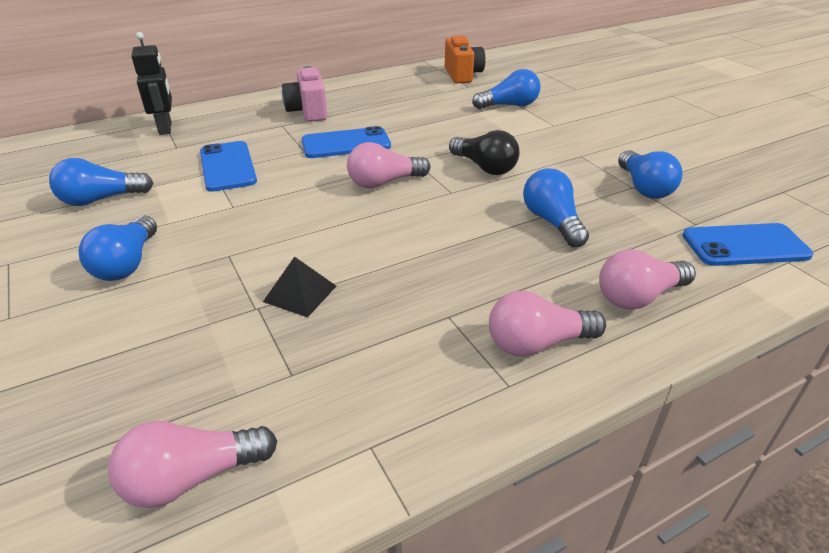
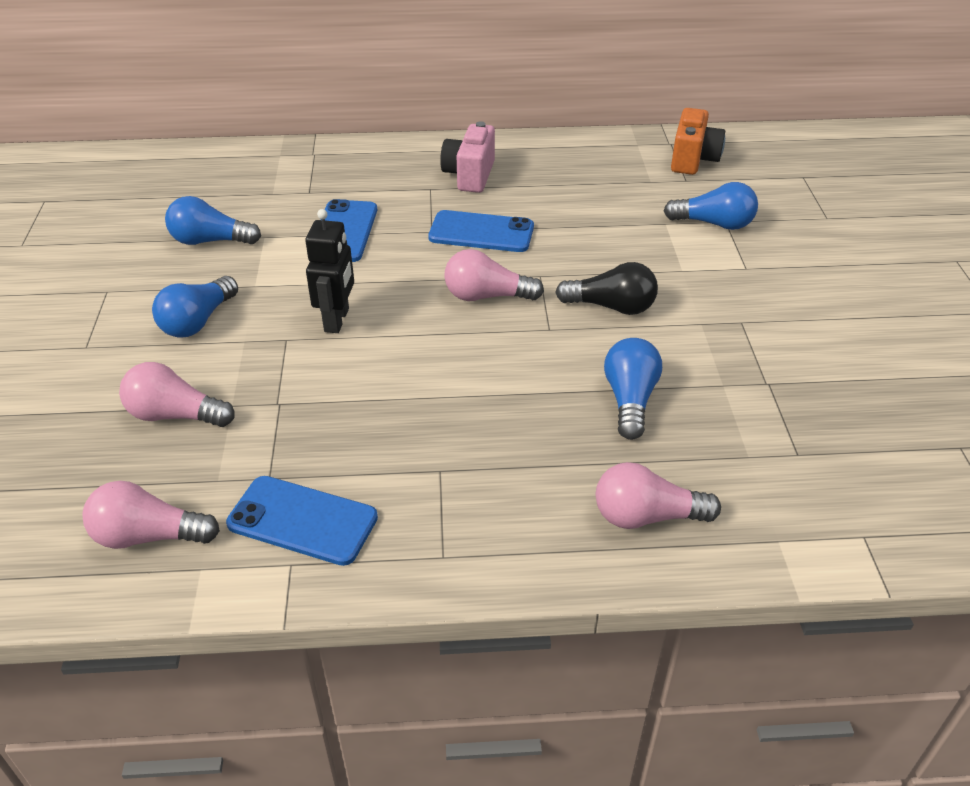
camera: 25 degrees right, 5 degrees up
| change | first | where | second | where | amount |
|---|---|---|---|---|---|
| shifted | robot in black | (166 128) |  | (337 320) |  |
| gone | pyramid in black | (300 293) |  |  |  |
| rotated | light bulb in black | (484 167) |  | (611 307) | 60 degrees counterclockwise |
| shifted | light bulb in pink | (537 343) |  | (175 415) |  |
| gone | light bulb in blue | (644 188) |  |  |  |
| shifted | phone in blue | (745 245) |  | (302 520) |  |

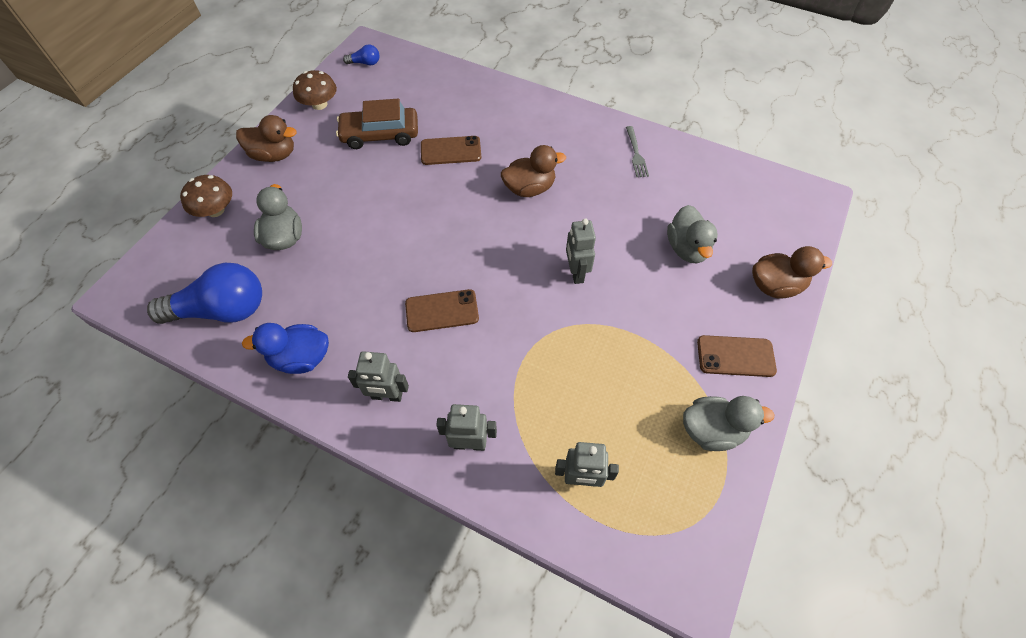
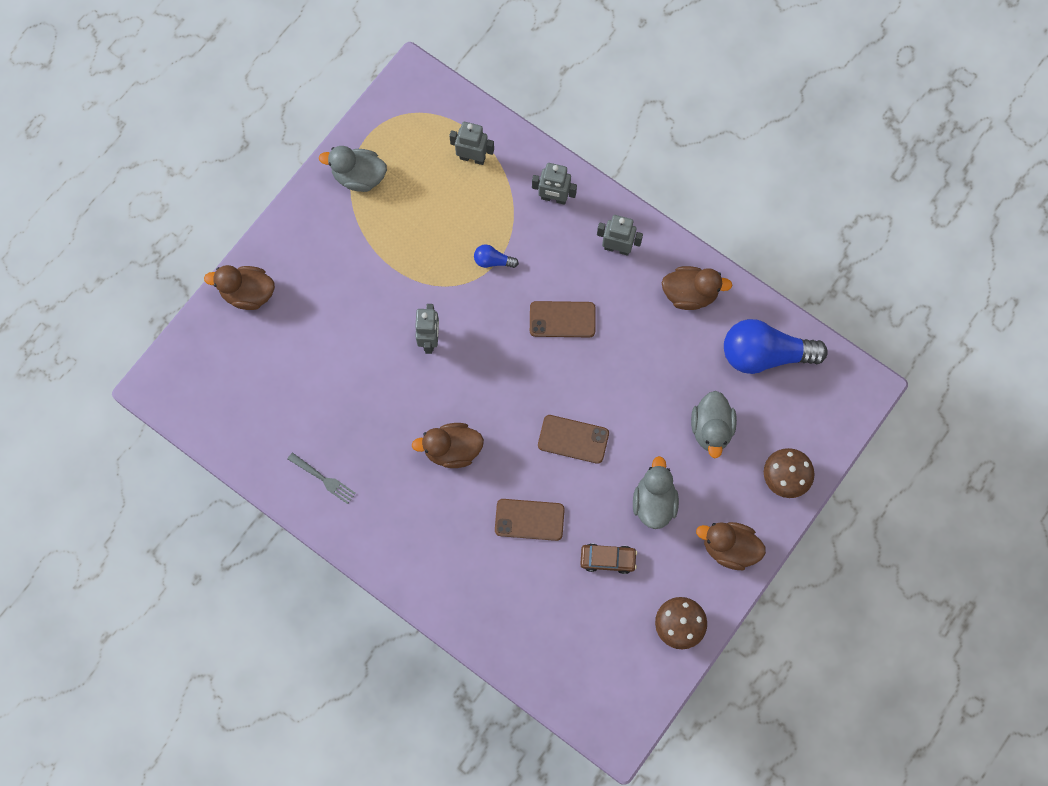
camera: 170 degrees left, 15 degrees up
| change | first | where | second | where | amount |
|---|---|---|---|---|---|
| repainted | duck in blue | (301 358) | duck in brown | (690 294) |  |
| scaled | car in brown | (380 135) |  | (608 559) | x0.60 |
| shifted | light bulb in blue | (365 63) |  | (493 261) |  |
| rotated | fork in grey | (636 154) |  | (323 479) | 120 degrees clockwise |
| shifted | duck in grey | (687 248) |  | (654 502) |  |
| shifted | phone in brown | (735 356) |  | (573 439) |  |

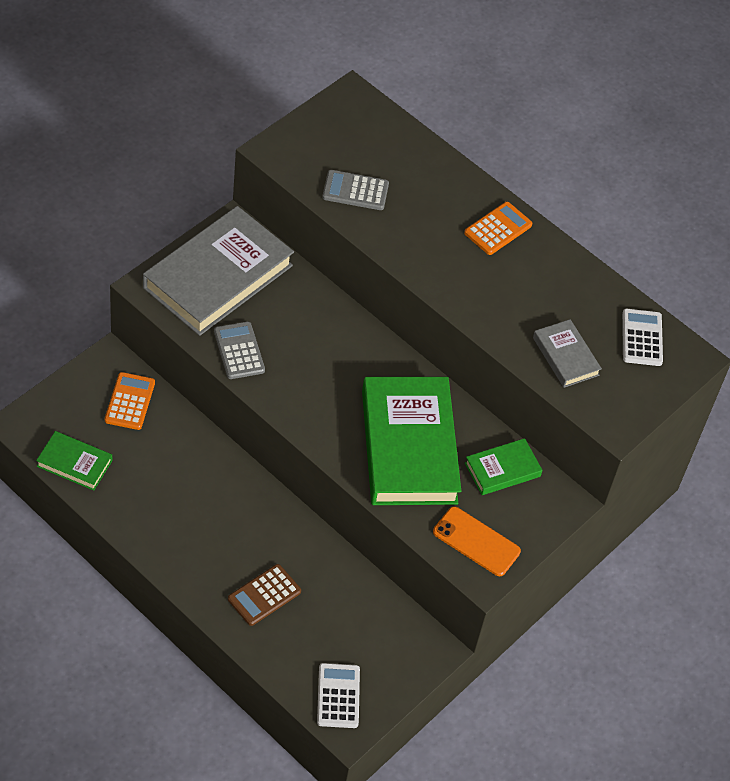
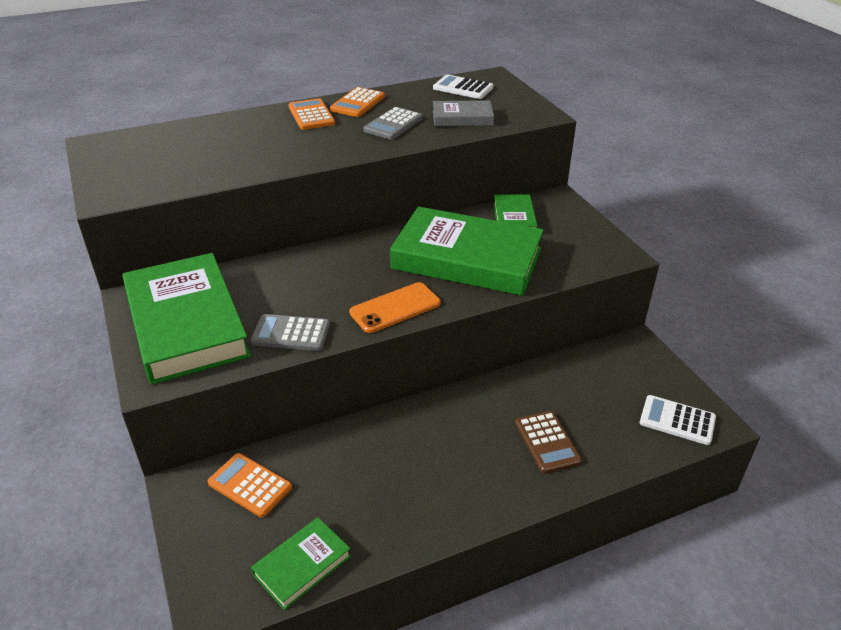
camera: 60 degrees left, 15 degrees down
| change | first | where | second | where | amount |
|---|---|---|---|---|---|
| repainted | book in grey | (218 277) | book in green | (186 324) |  |
| shifted | calculator in grey | (355 191) |  | (393 124) |  |
| shifted | phone in orange | (476 541) |  | (395 308) |  |
| new |  |  | calculator in orange | (357 103) |  |

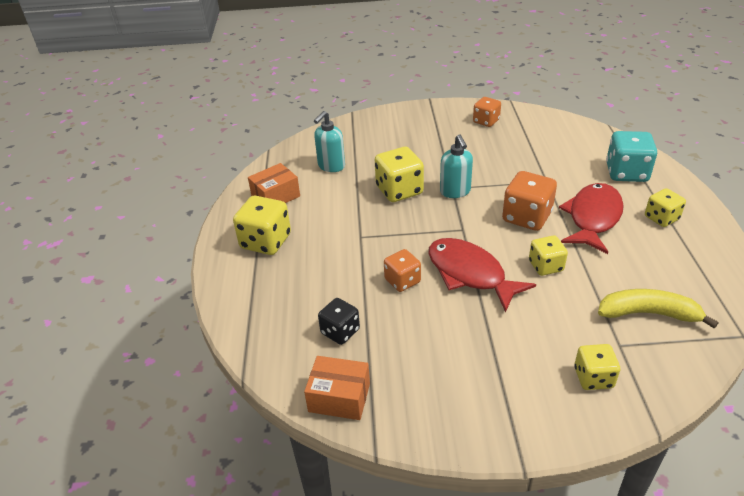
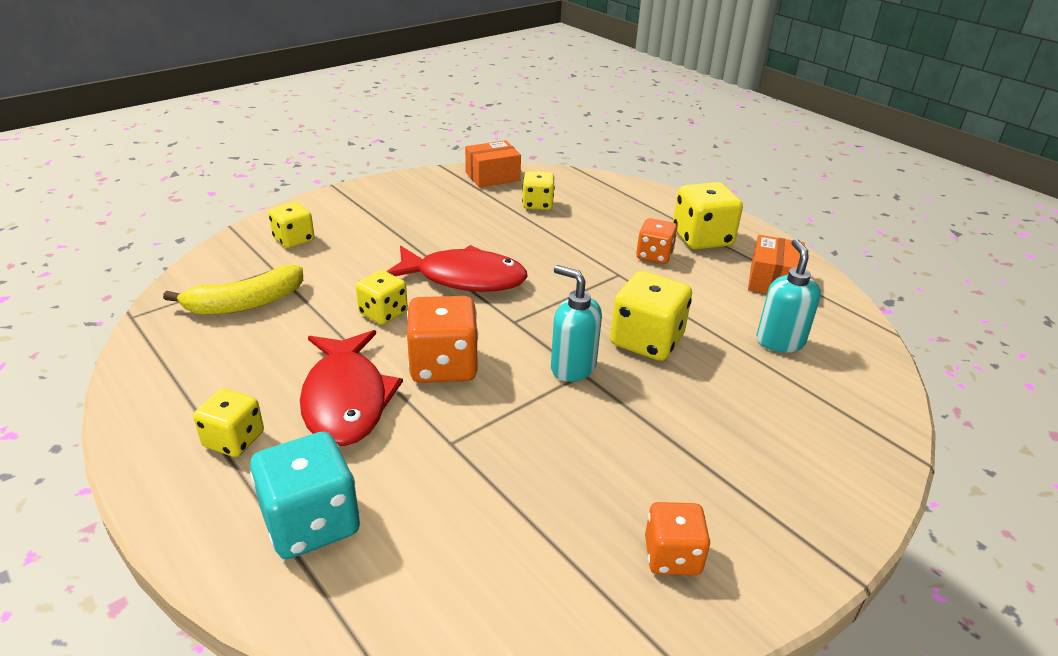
camera: 140 degrees right, 5 degrees down
| change | first | where | second | where | amount |
|---|---|---|---|---|---|
| repainted | dice in black | (340 331) | dice in yellow | (537 204) |  |
| shifted | dice in orange | (402 281) |  | (654 256) |  |

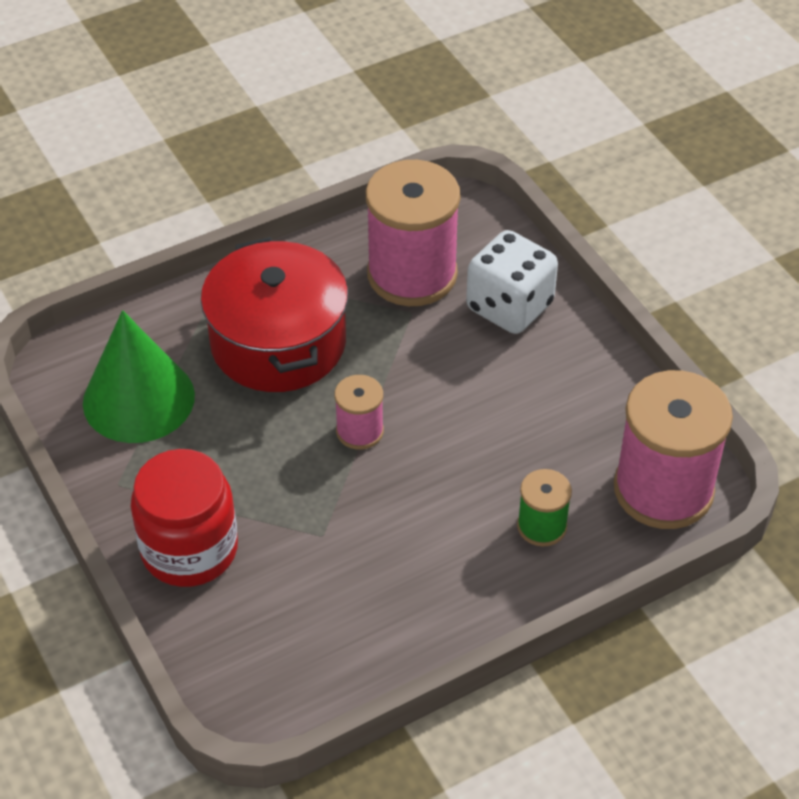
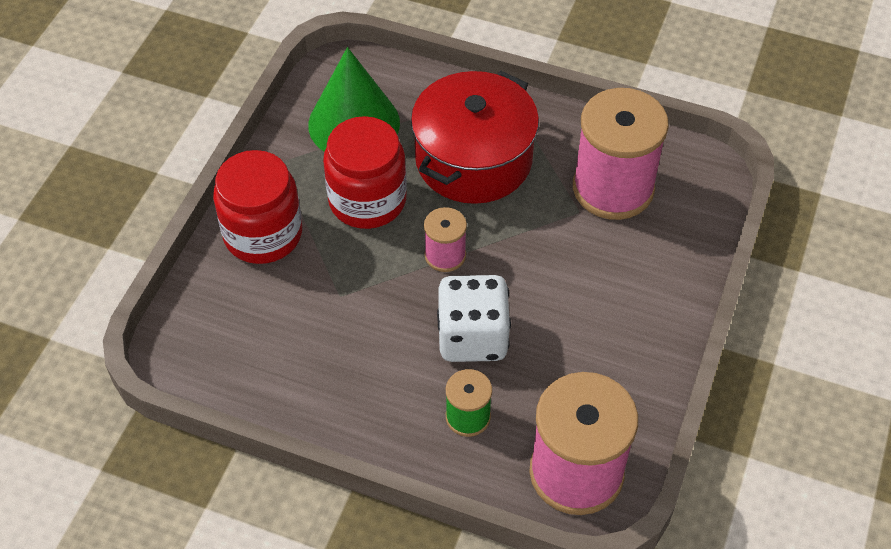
camera: 50 degrees right, 5 degrees up
| change | first | where | second | where | amount |
|---|---|---|---|---|---|
| shifted | dice in white | (509 307) |  | (472 337) |  |
| new |  |  | jar in red | (367 200) |  |

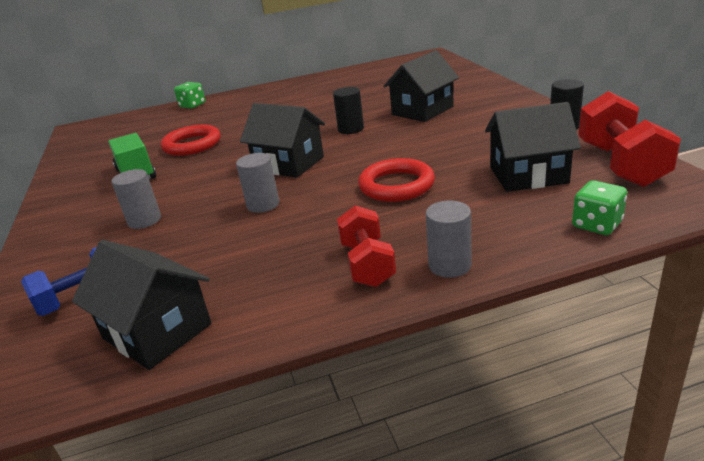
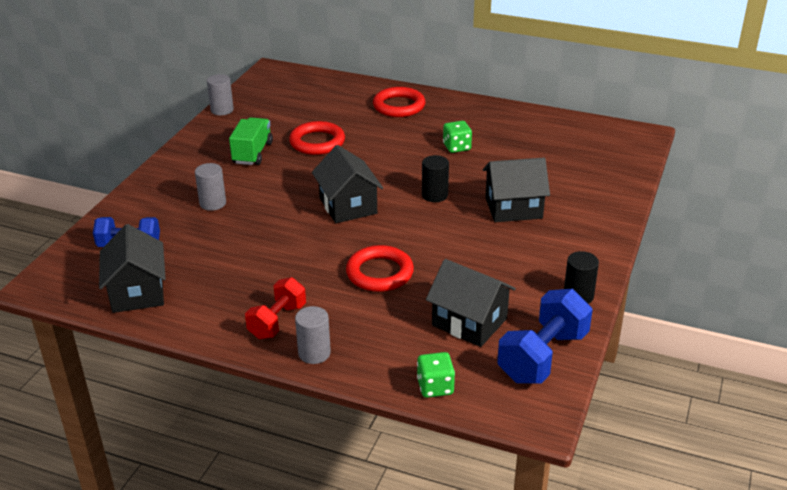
camera: 35 degrees right, 5 degrees up
| change | first | where | second | where | amount |
|---|---|---|---|---|---|
| shifted | dice in green | (192 105) |  | (456 147) |  |
| shifted | cylinder in grey | (263 204) |  | (222 110) |  |
| repainted | dumbbell in red | (621 164) | dumbbell in blue | (543 357) |  |
| new |  |  | ring in red | (399 106) |  |

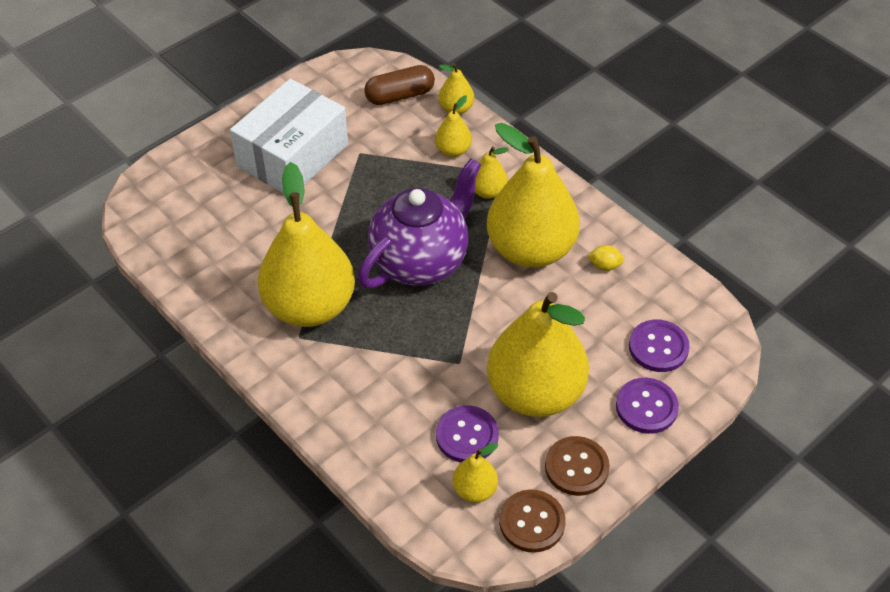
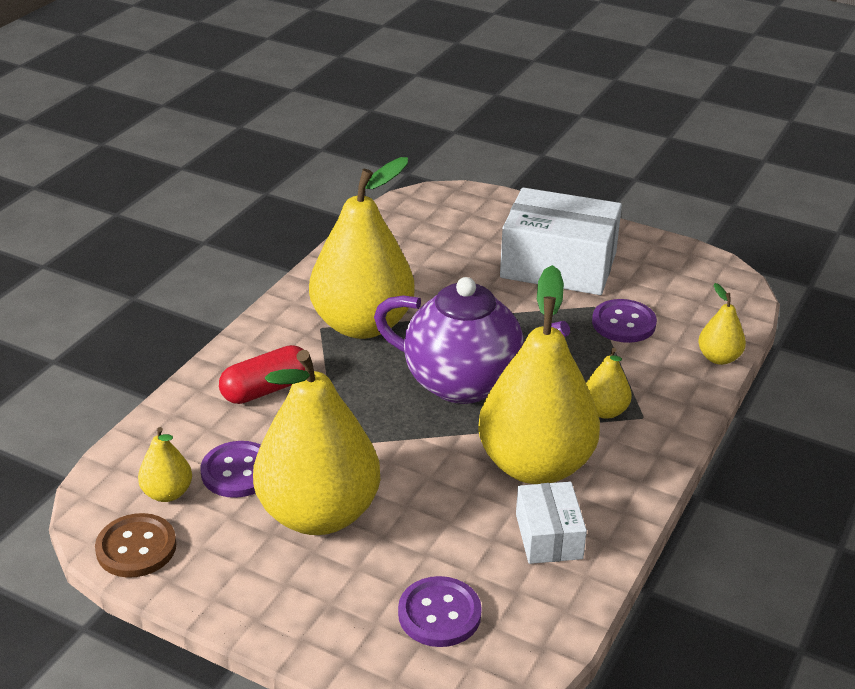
camera: 70 degrees right, 15 degrees down
| change | first | where | second | where | amount |
|---|---|---|---|---|---|
| gone | capsule in brown | (400 95) |  |  |  |
| gone | pear in yellow | (453 150) |  |  |  |
| gone | button in brown | (576 467) |  |  |  |
| swapped | lemon in yellow | (604 266) | box in white | (548 536) |  |
| shifted | button in purple | (646 407) |  | (623 323) |  |
| new |  |  | capsule in red | (266 389) |  |

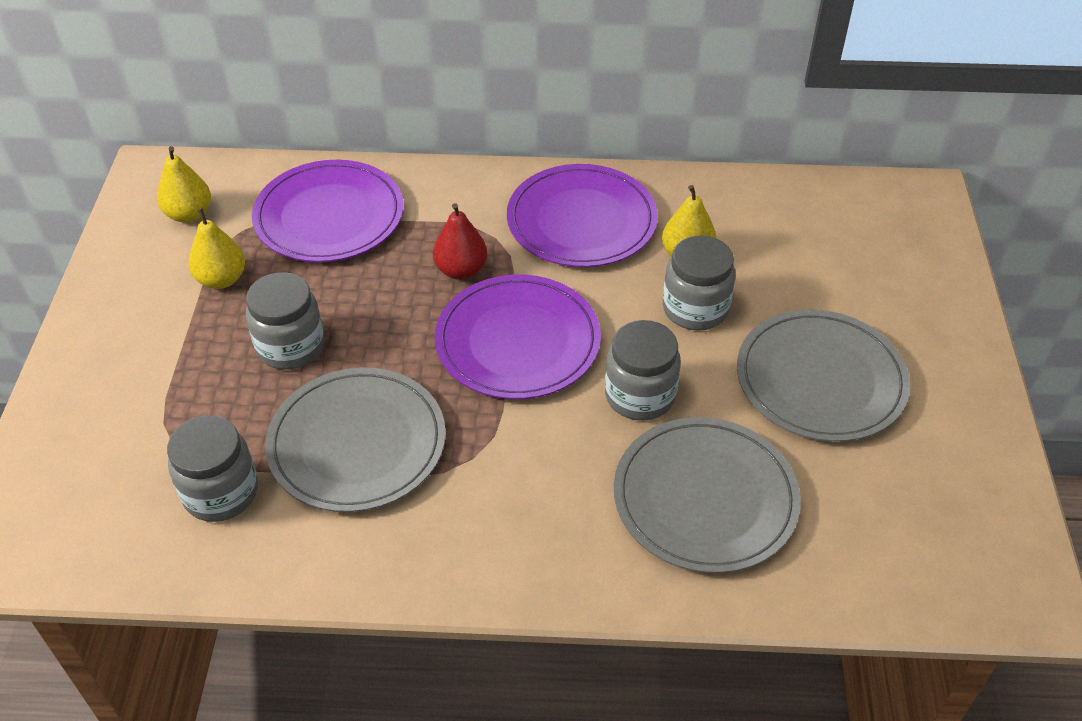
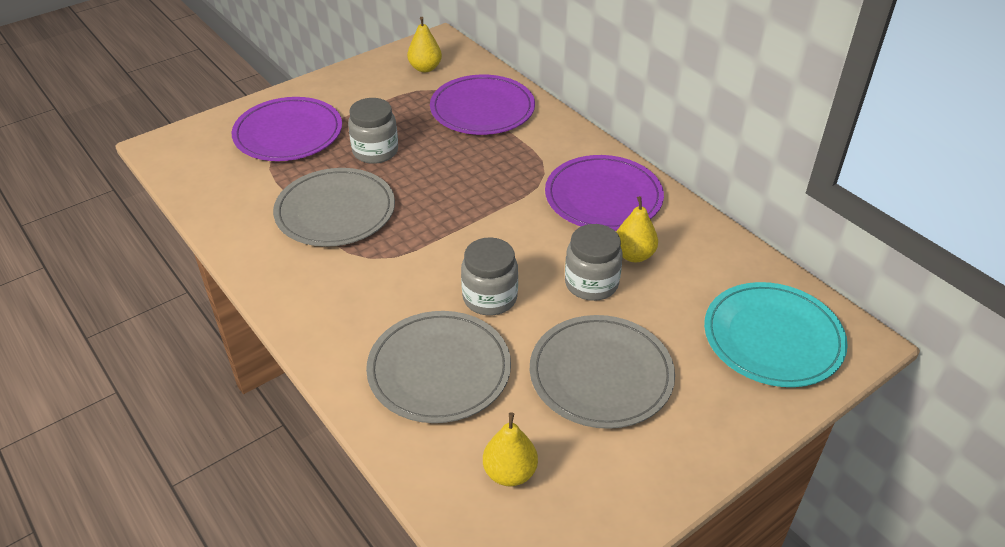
camera: 50 degrees right, 5 degrees down
| change | first | where | second | where | amount |
|---|---|---|---|---|---|
| gone | jar in grey | (221 492) |  |  |  |
| shifted | pear in yellow | (222 279) |  | (510 473) |  |
| gone | pear in red | (461 270) |  |  |  |
| shifted | plate in purple | (518 341) |  | (288 133) |  |
| new |  |  | plate in turquoise | (773 338) |  |

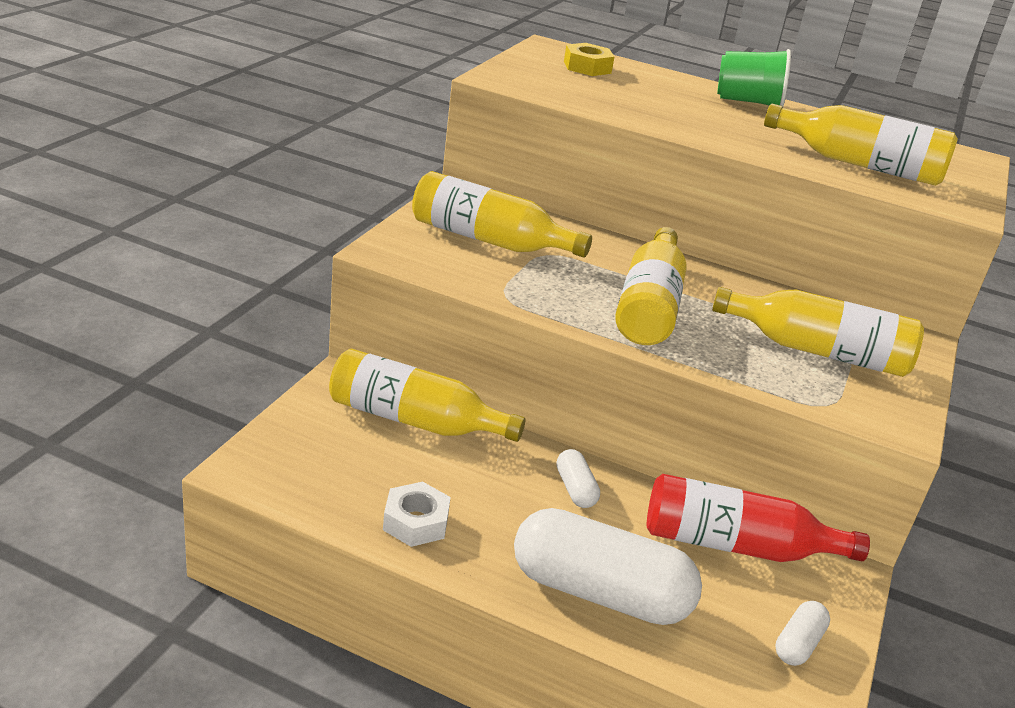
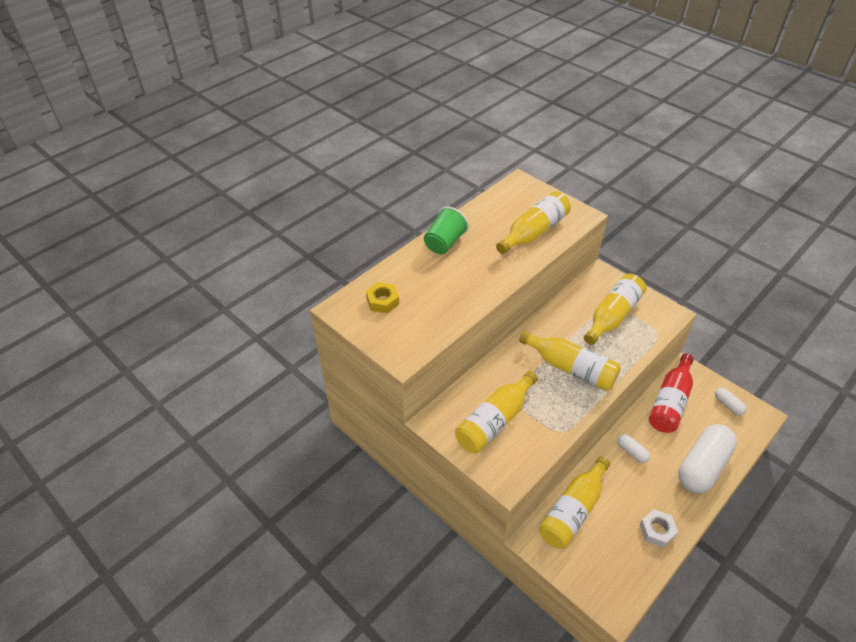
camera: 65 degrees left, 15 degrees up
| change | first | where | second | where | amount |
|---|---|---|---|---|---|
| rotated | capsule in white | (575 489) |  | (632 452) | 45 degrees clockwise |

